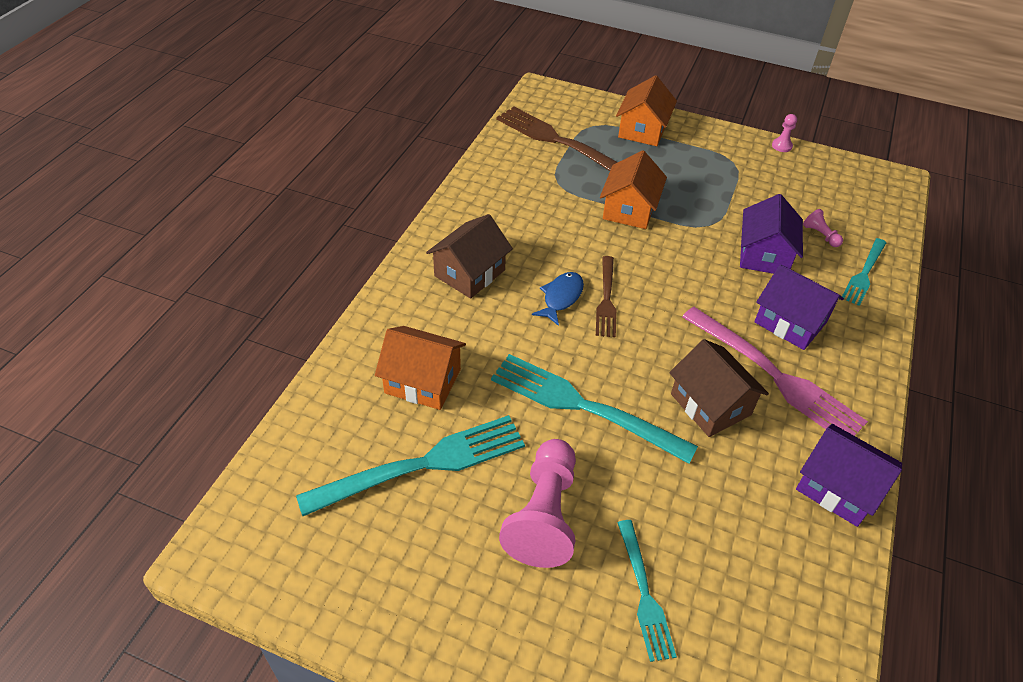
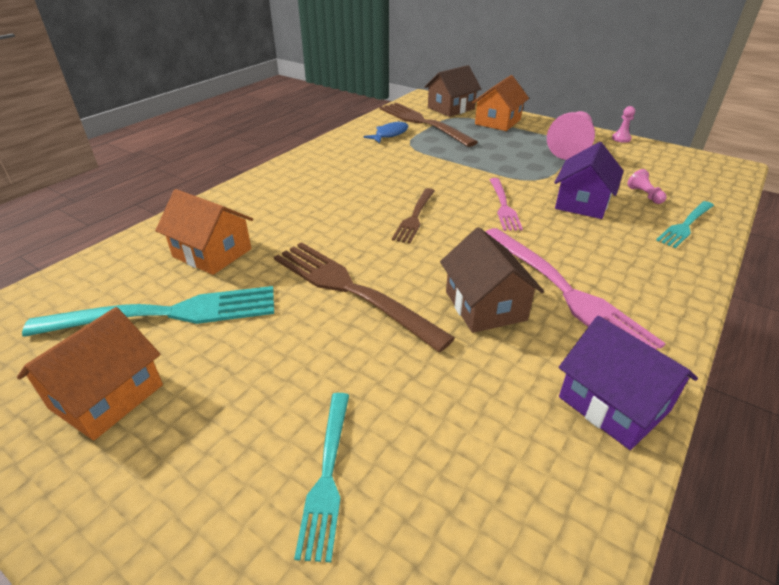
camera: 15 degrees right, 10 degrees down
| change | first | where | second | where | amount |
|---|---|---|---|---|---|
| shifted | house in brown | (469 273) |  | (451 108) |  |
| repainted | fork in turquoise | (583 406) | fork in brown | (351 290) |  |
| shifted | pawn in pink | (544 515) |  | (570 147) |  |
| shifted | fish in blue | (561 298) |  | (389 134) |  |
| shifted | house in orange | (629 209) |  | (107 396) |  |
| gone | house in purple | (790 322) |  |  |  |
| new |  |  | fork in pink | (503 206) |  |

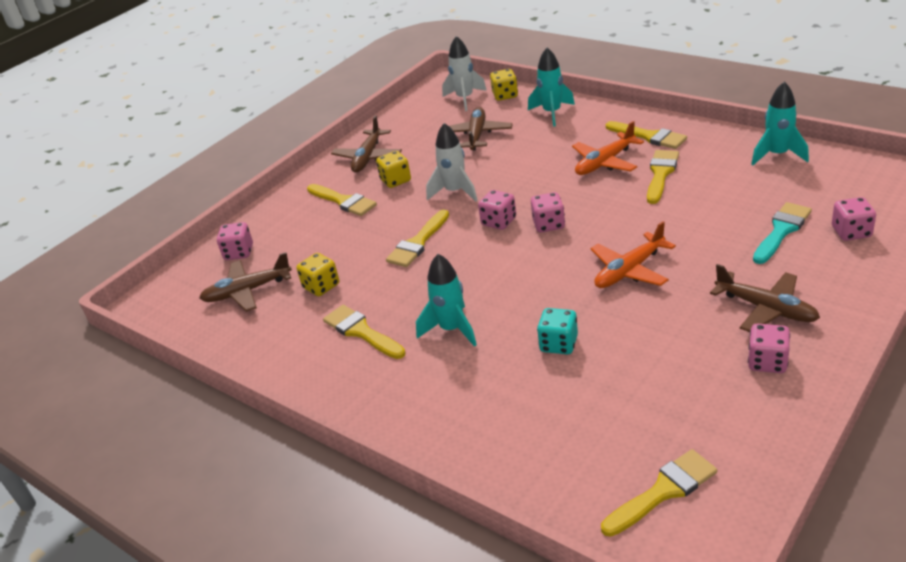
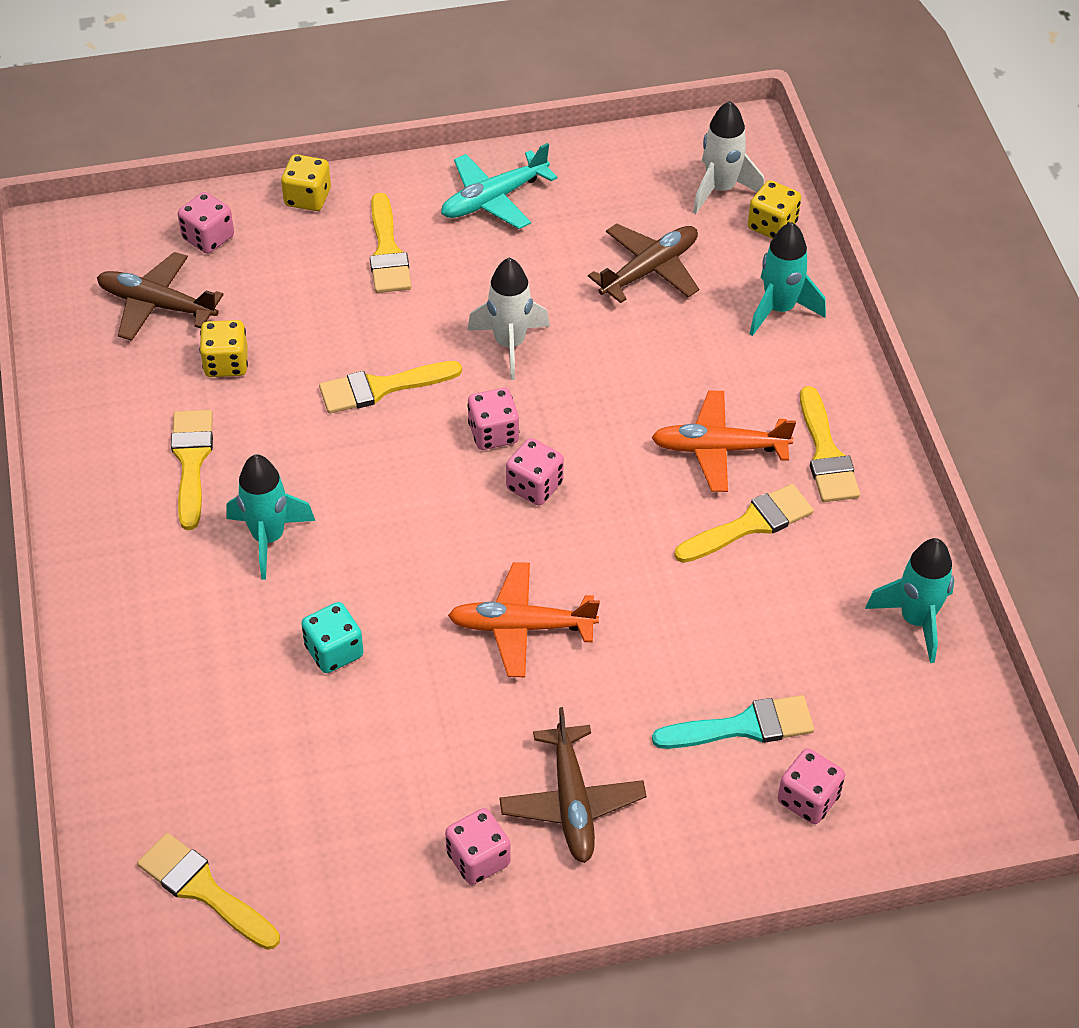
camera: 35 degrees right, 15 degrees up
| change | first | where | second | where | amount |
|---|---|---|---|---|---|
| repainted | plane in brown | (368 157) | plane in turquoise | (494 199) |  |
| shifted | dice in yellow | (395 180) |  | (307 198) |  |
| rotated | brush in yellow | (663 491) |  | (203 889) | 150 degrees counterclockwise |

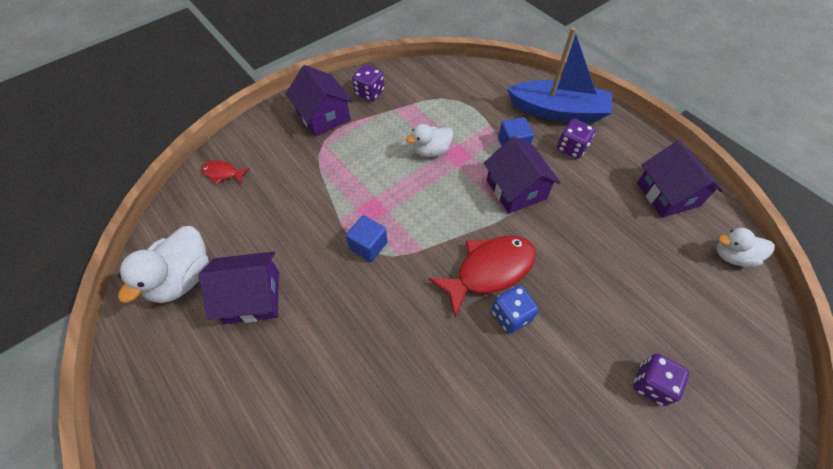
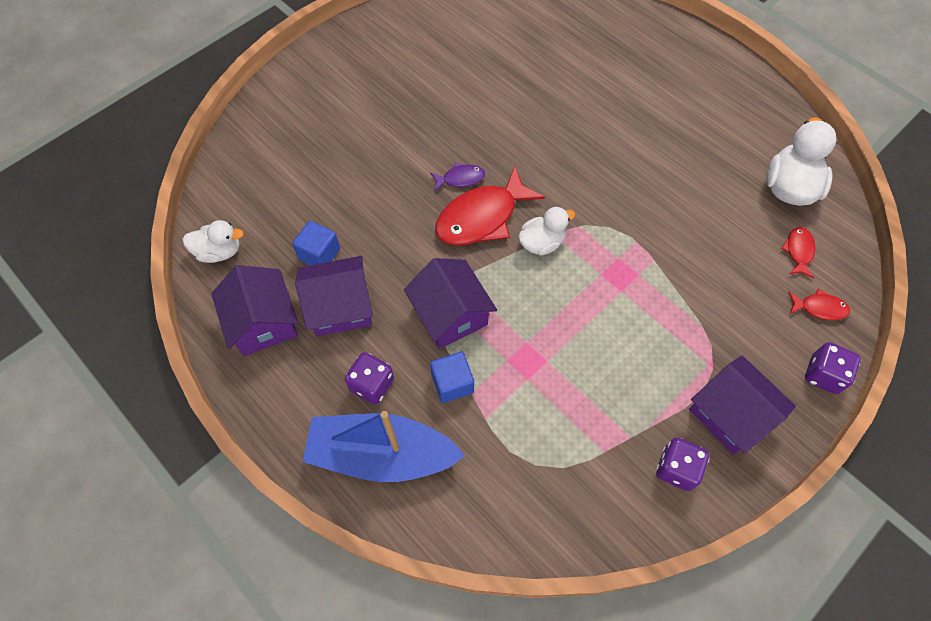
camera: 175 degrees right, 5 degrees up
| change | first | where | second | where | amount |
|---|---|---|---|---|---|
| shifted | house in purple | (252 297) |  | (340 307) |  |
| shifted | cube in blue | (368 246) |  | (319 254) |  |
| shifted | duck in white | (431 151) |  | (541 243) |  |
| swapped | dice in blue | (511 315) | fish in purple | (460 179) |  |
| shifted | dice in purple | (651 384) |  | (823 375) |  |
| new |  |  | fish in red | (798 251) |  |

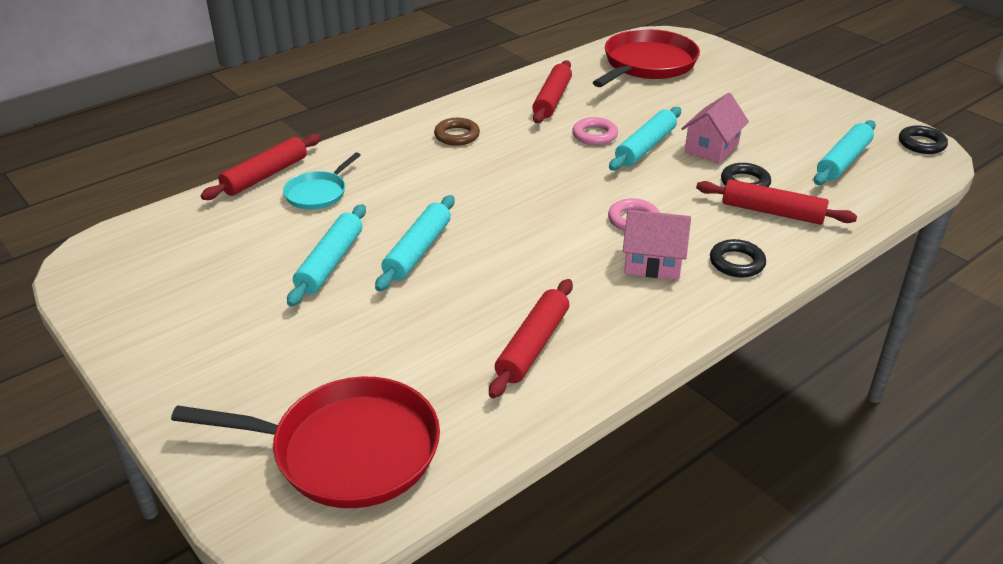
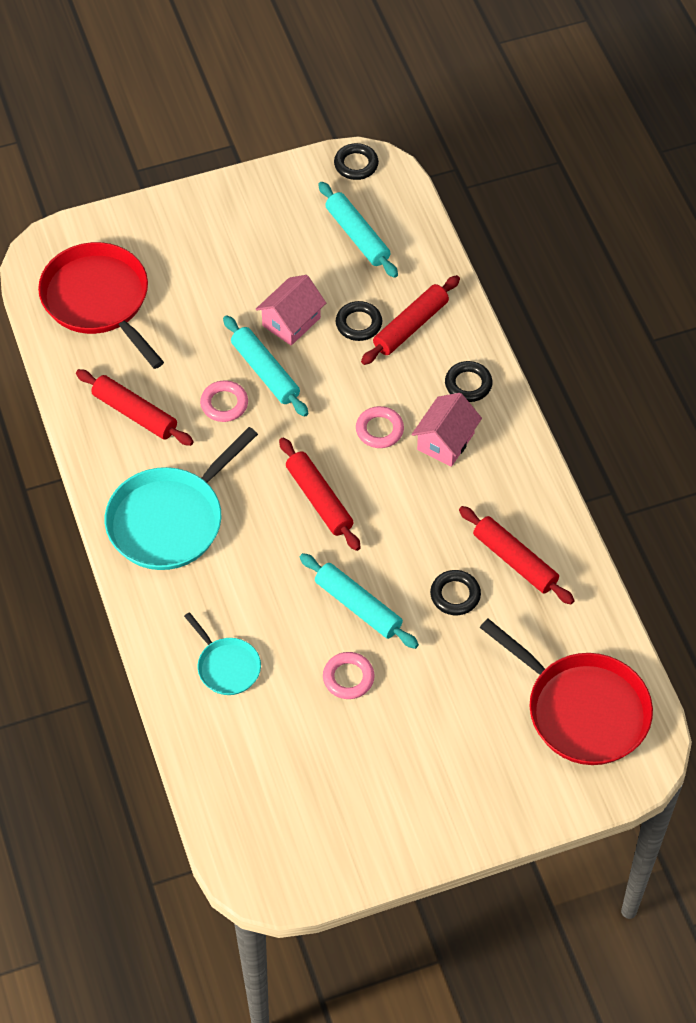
camera: 70 degrees left, 20 degrees up
| change | first | where | second | where | amount |
|---|---|---|---|---|---|
| rotated | pan in red | (348 450) |  | (582 710) | 105 degrees clockwise |
| shifted | rolling pin in red | (265 175) |  | (319 499) |  |
| swapped | rolling pin in turquoise | (330 263) | ring in pink | (348 678) |  |
| swapped | ring in brown | (457 135) | pan in turquoise | (170 520) |  |
| rotated | house in pink | (711 148) |  | (291 322) | 75 degrees clockwise |
| new |  |  | ring in black | (455 595) |  |

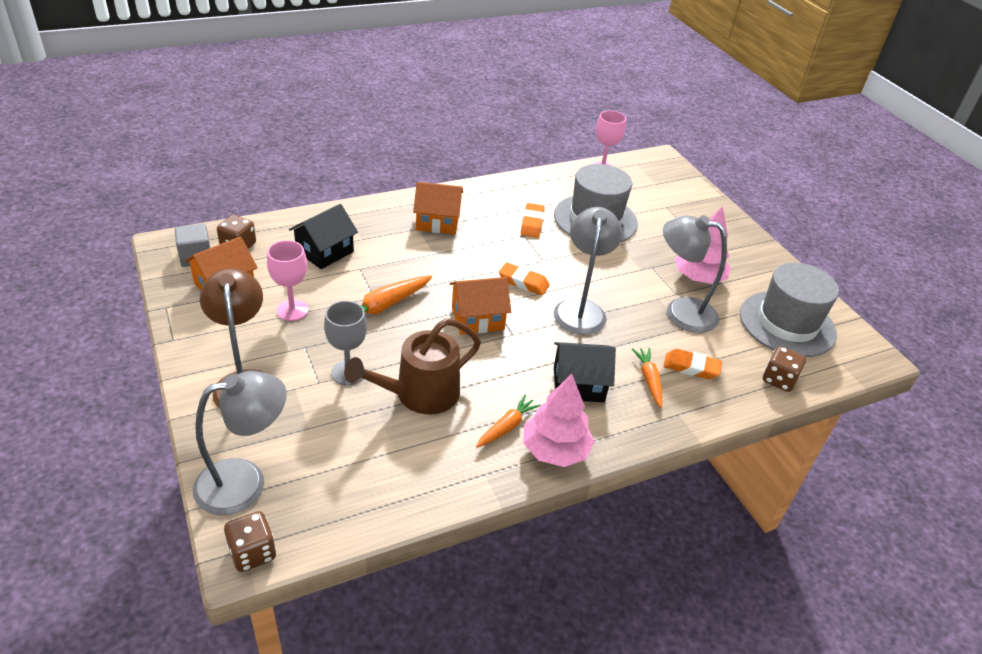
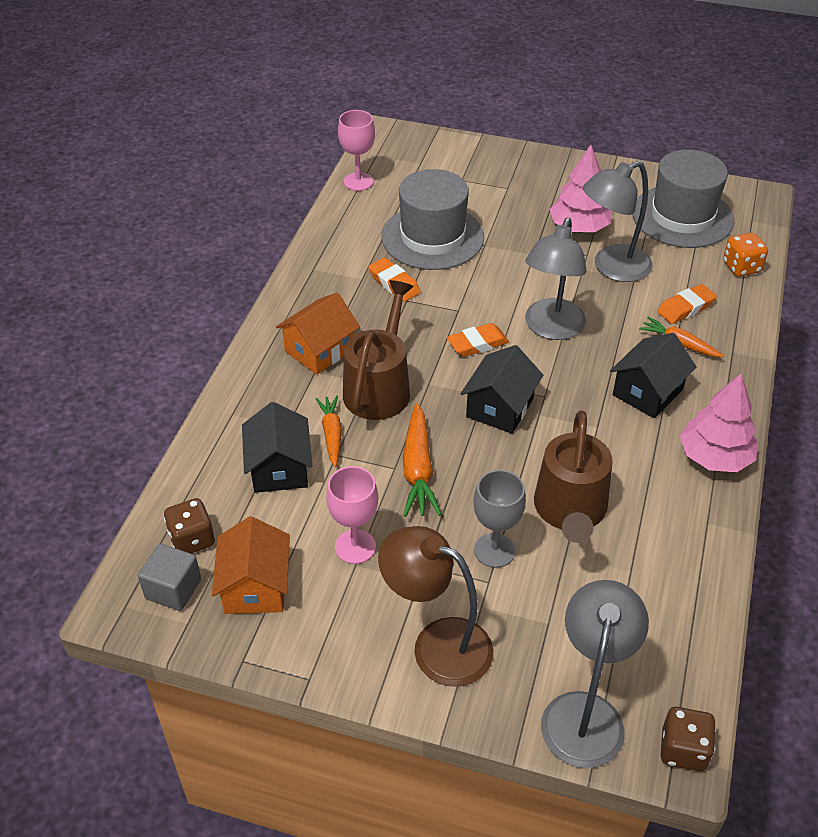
camera: 45 degrees left, 5 degrees up
| change | first | where | second | where | amount |
|---|---|---|---|---|---|
| repainted | house in orange | (477 318) | house in black | (500 407) |  |
| shifted | carrot in orange | (507 426) |  | (331 434) |  |
| rotated | lamp in grey | (580 309) |  | (551 329) | 120 degrees counterclockwise |
| repainted | dice in brown | (778 380) | dice in orange | (741 267) |  |
| new |  |  | watering can in brown | (379 387) |  |

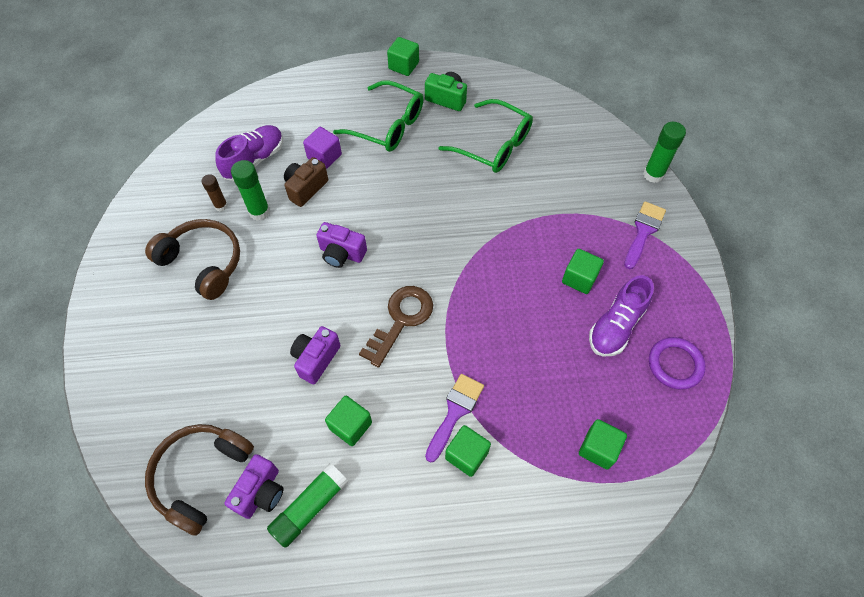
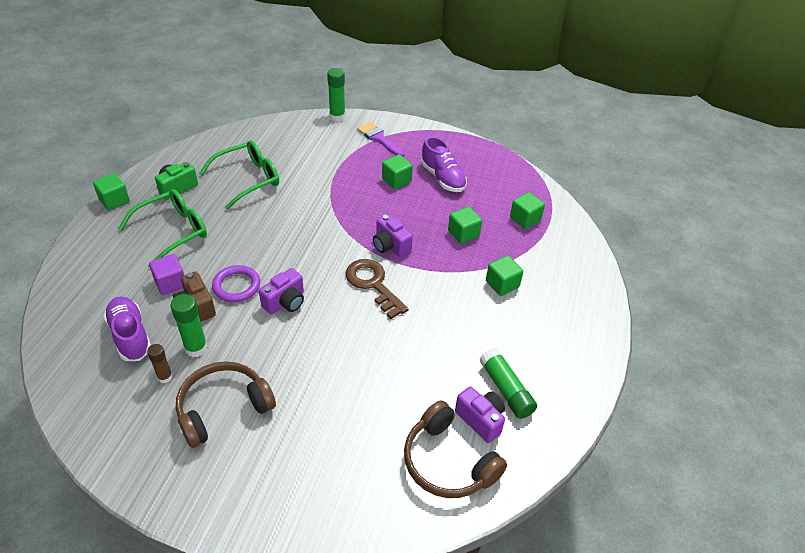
camera: 70 degrees left, 15 degrees down
| change | first | where | second | where | amount |
|---|---|---|---|---|---|
| shifted | camera in purple | (316 359) |  | (390 246) |  |
| shifted | cube in green | (350 425) |  | (463 234) |  |
| gone | brush in purple | (455 412) |  |  |  |
| shifted | ring in purple | (675 364) |  | (236 286) |  |

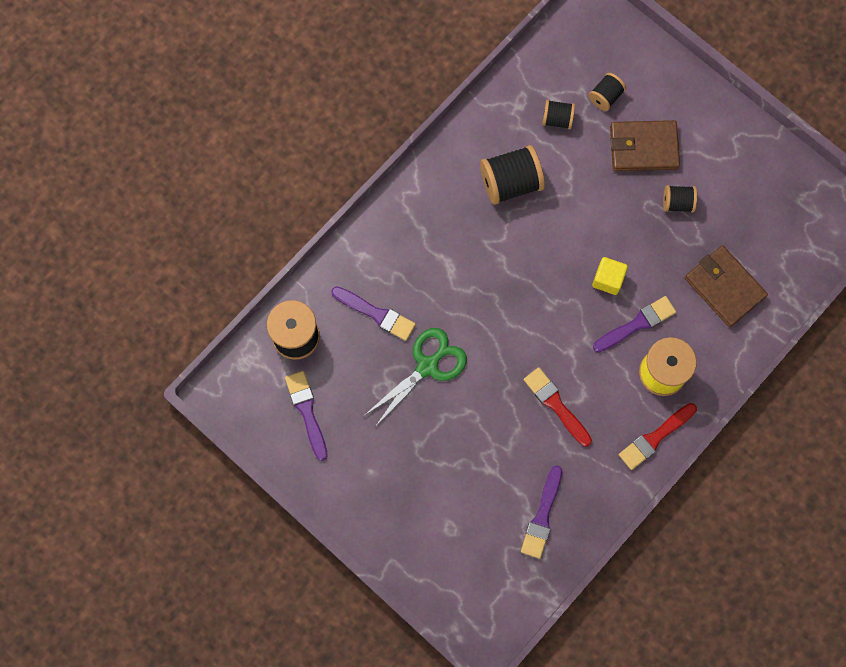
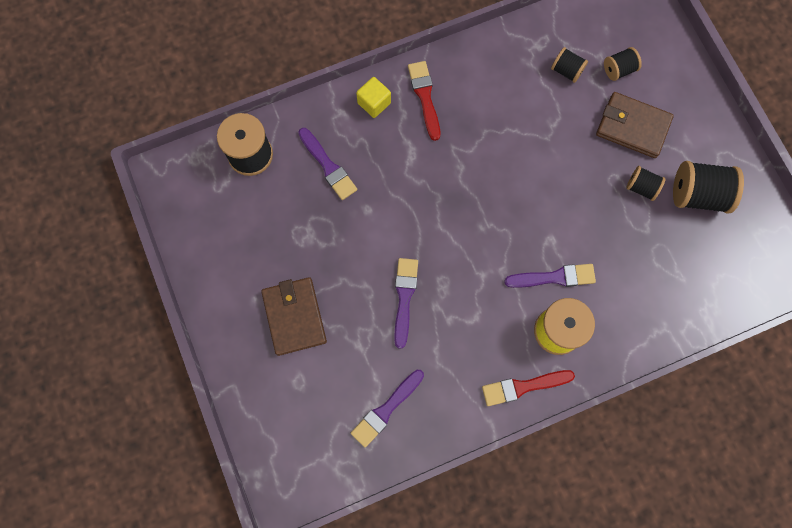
camera: 25 degrees right, 0 degrees up
| change | first | where | second | where | amount |
|---|---|---|---|---|---|
| shifted | brush in purple | (307 411) |  | (404 298) |  |
| gone | scissors in green | (427 366) |  |  |  |
| shifted | spool in black | (510 182) |  | (698 194) |  |
| shifted | brush in red | (556 404) |  | (425 97) |  |
| shifted | cube in yellow | (608 279) |  | (374 103) |  |
| shifted | wallet in brown | (724 287) |  | (294 317) |  |

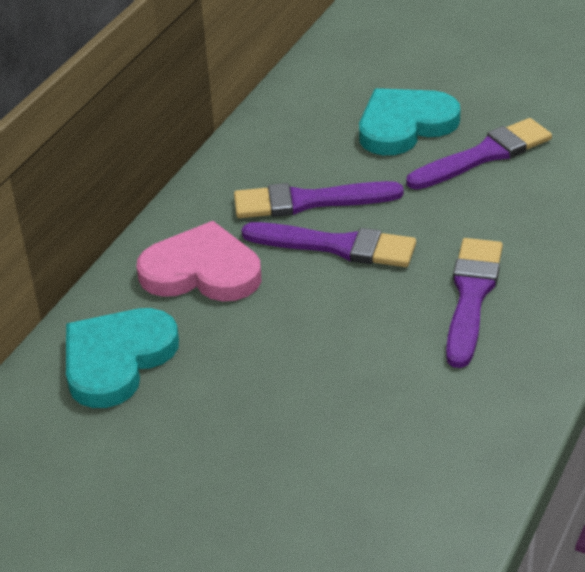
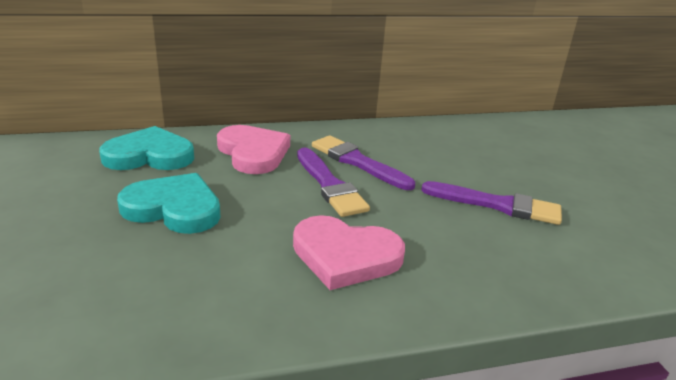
camera: 45 degrees right, 10 degrees down
| change | first | where | second | where | amount |
|---|---|---|---|---|---|
| shifted | heart in turquoise | (404 125) |  | (174 208) |  |
| swapped | brush in purple | (471 296) | heart in pink | (345 256) |  |

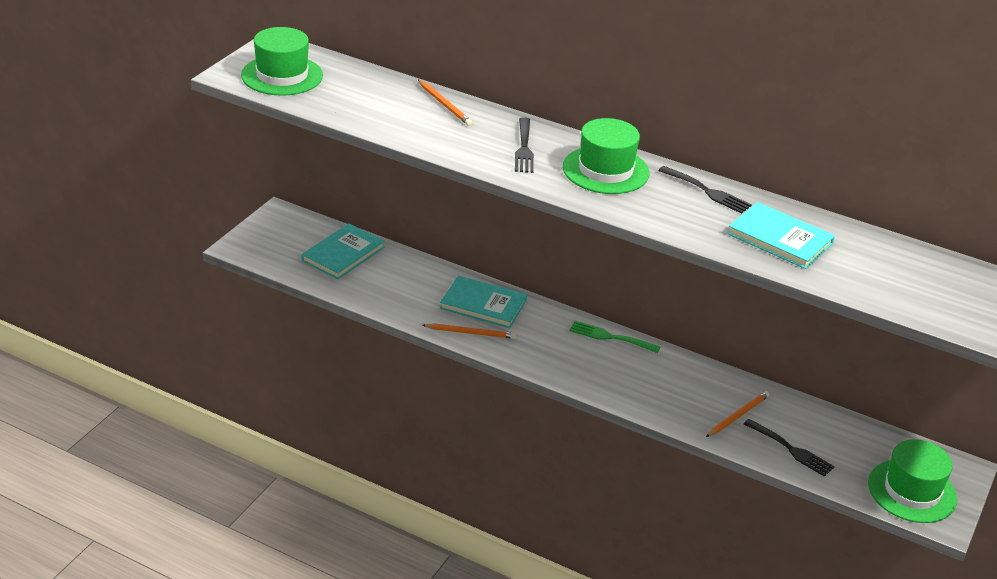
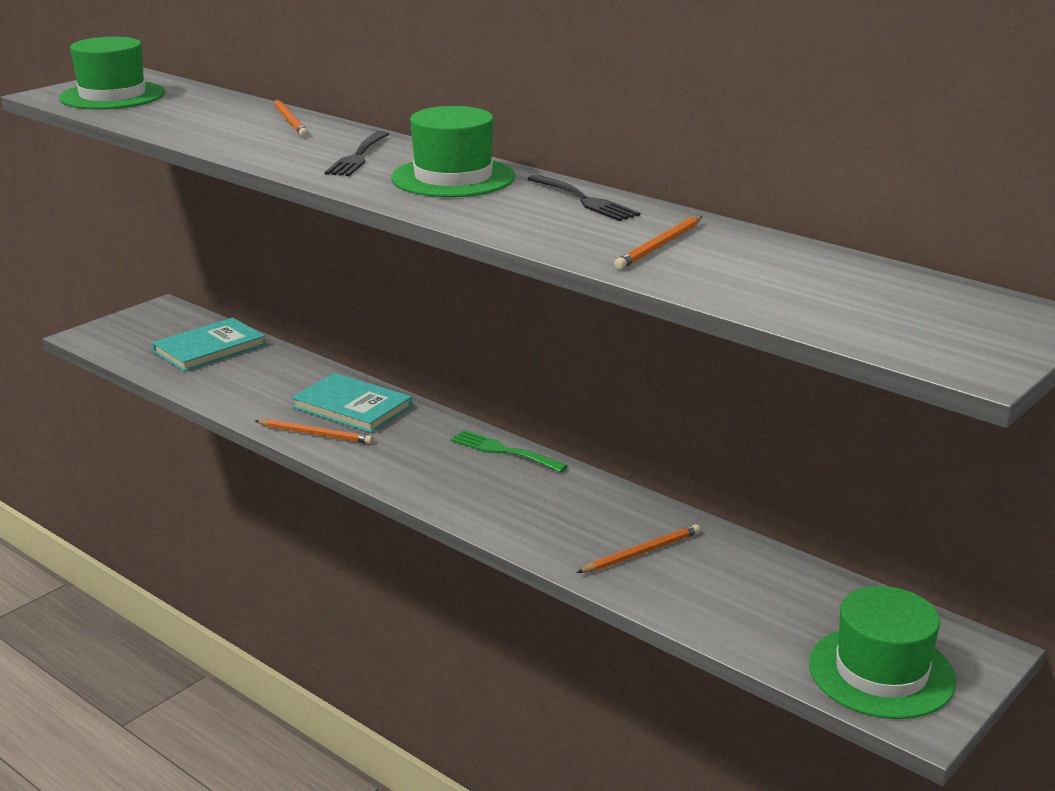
camera: 15 degrees right, 10 degrees down
| change | first | where | second | where | amount |
|---|---|---|---|---|---|
| swapped | book in turquoise | (780 238) | pencil in orange | (659 246) |  |
| gone | fork in black | (790 449) |  |  |  |

